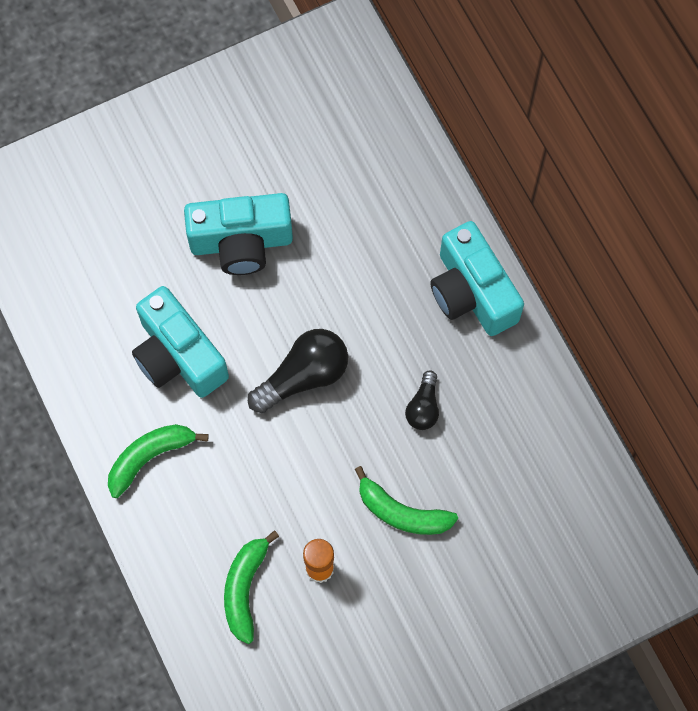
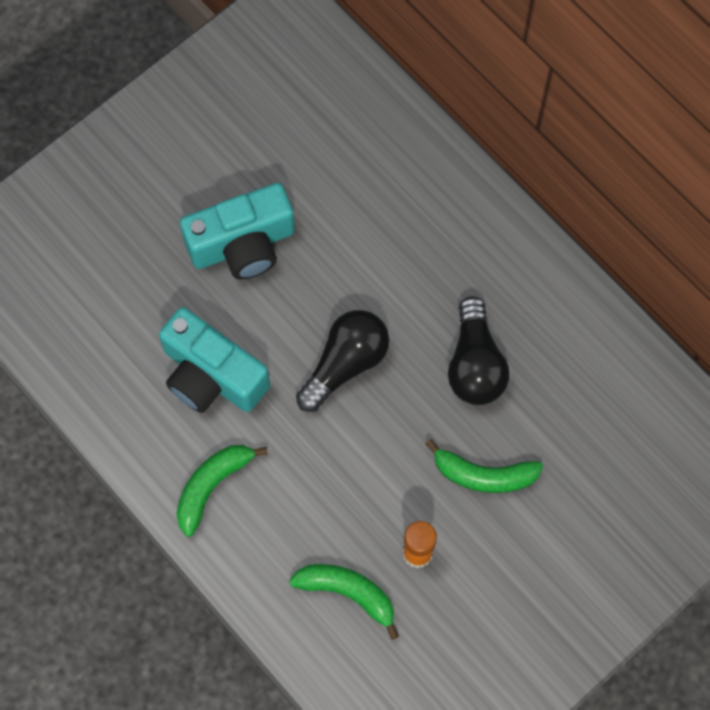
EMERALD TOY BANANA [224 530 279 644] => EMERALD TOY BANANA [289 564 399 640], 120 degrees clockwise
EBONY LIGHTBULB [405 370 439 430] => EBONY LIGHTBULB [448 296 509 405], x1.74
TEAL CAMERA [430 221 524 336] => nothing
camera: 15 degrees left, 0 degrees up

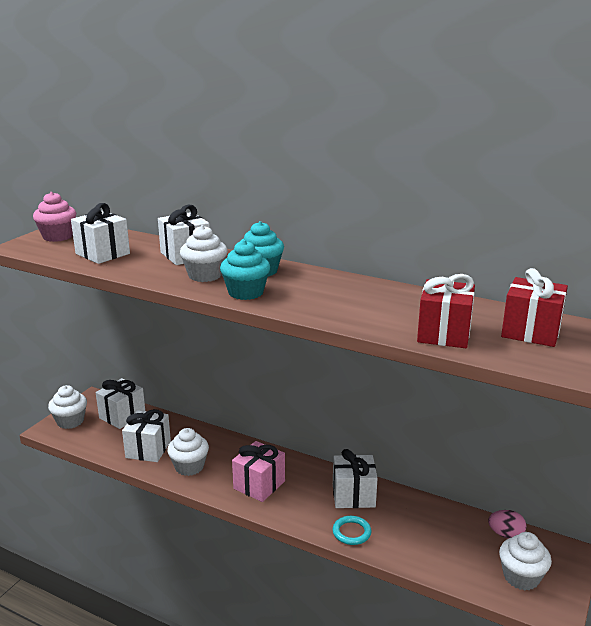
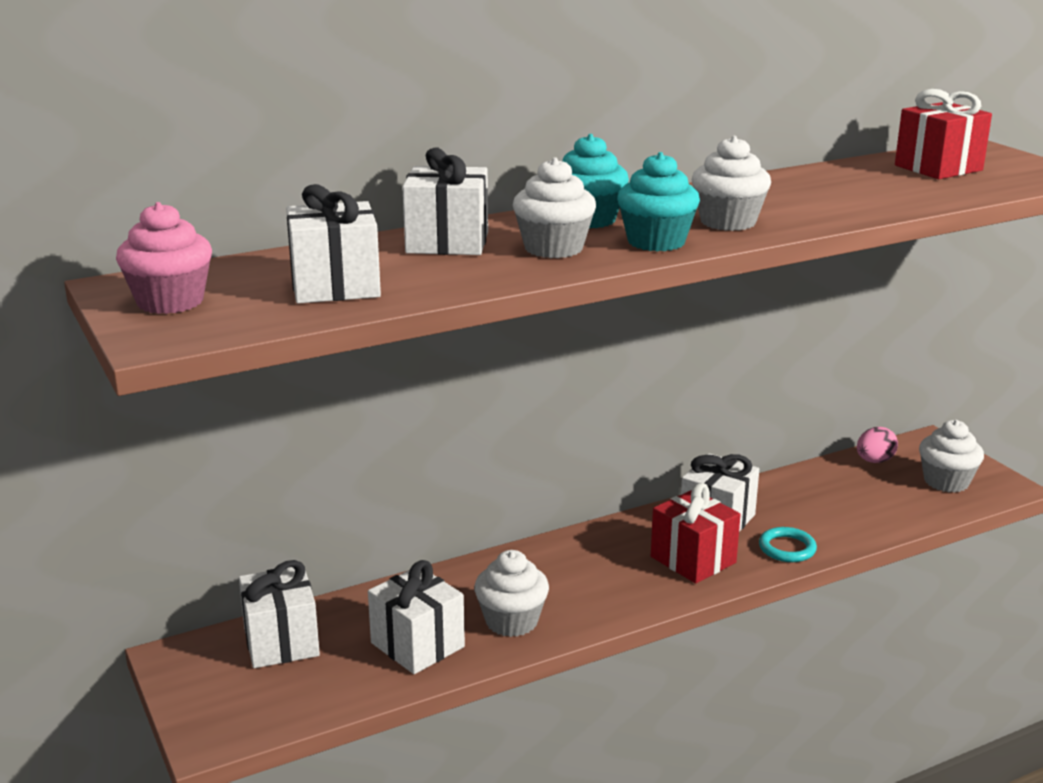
SCARLET PRESENT [417 274 475 348] => SCARLET PRESENT [651 483 741 584], move
PURE WHITE FAIRY CAKE [48 385 87 429] => PURE WHITE FAIRY CAKE [692 136 771 231], move
ROSE-PINK PRESENT [232 441 285 502] => nothing
camera: 55 degrees left, 0 degrees up

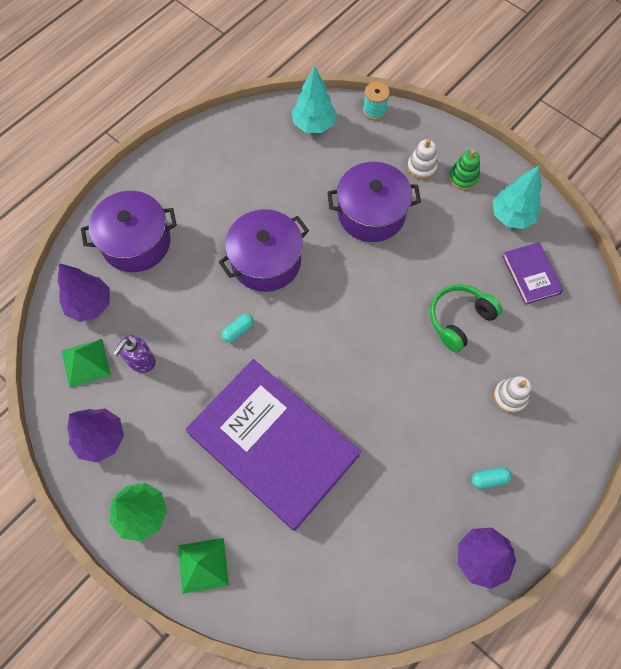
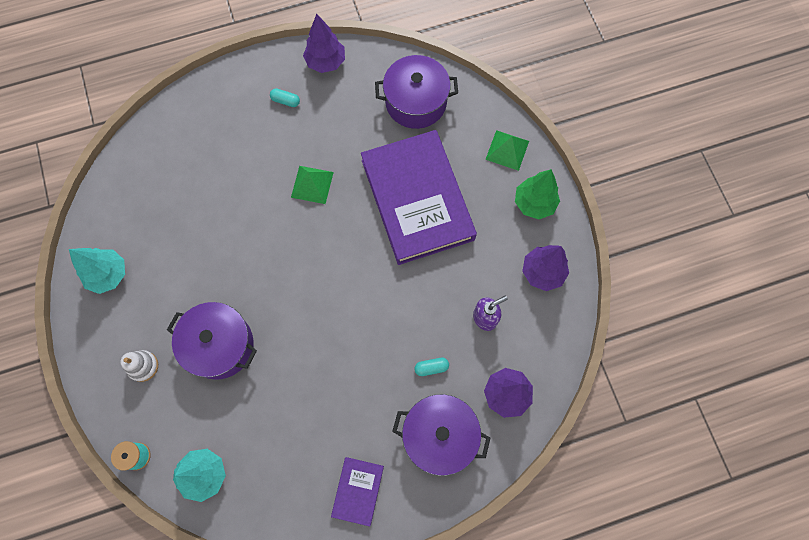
EMERALD PYRAMID SHAPE [62 339 111 388] => EMERALD PYRAMID SHAPE [291 166 334 204], move
PURPLE HARDBACK [502 242 563 305] => PURPLE HARDBACK [331 457 384 527], move
PURPLE POT [219 209 309 292] => PURPLE POT [375 55 458 129], move
TEAL CAPSULE [221 314 254 343] => TEAL CAPSULE [414 358 449 376], move
EMERALD OVER-EAR HEADPHONES [430 284 502 352] => nothing
EMERALD STACKING TOY [449 150 480 190] => nothing
PURE WHITE STACKING TOY [493 376 531 413] => nothing
camera: 150 degrees left, 5 degrees up

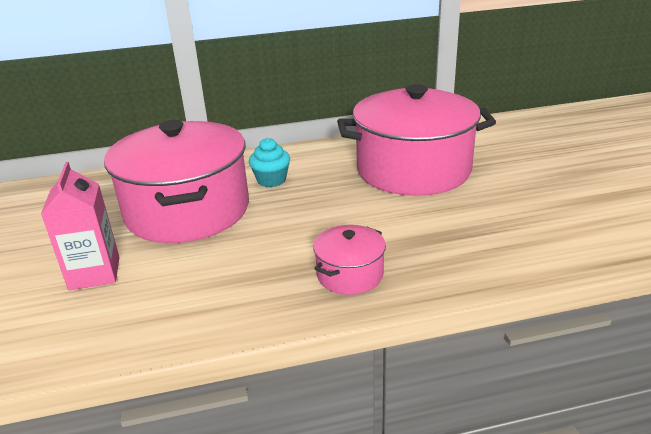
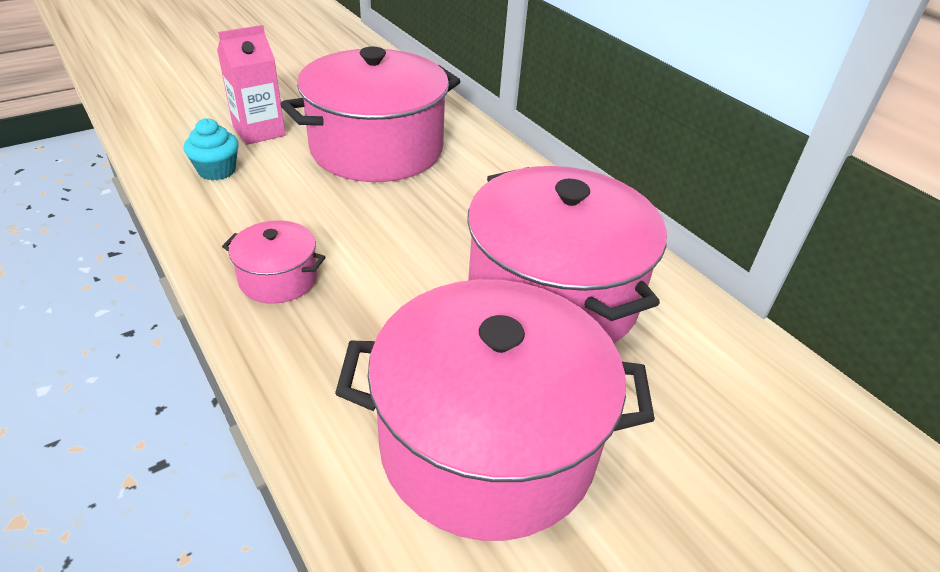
TEAL FAIRY CAKE [249 138 290 187] => TEAL FAIRY CAKE [184 118 239 180], move
nothing => ROSE-PINK POT [335 279 655 541]
camera: 65 degrees right, 10 degrees up

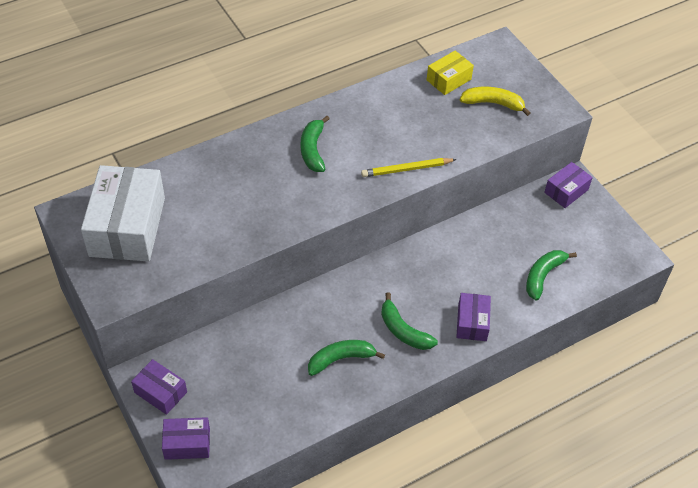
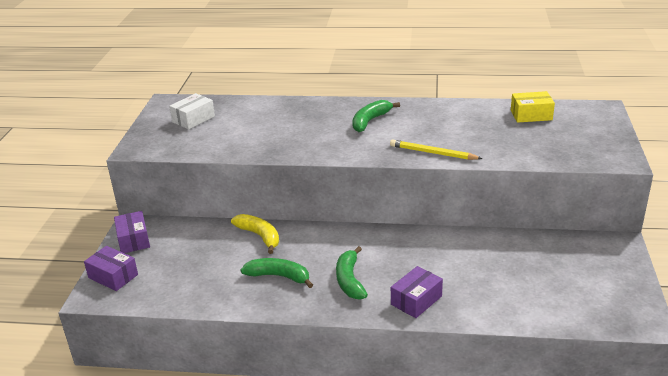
PURE WHITE PARCEL [81 165 165 262] => PURE WHITE PARCEL [169 93 215 129], x0.51
YELLOW TOY BANANA [460 87 530 116] => YELLOW TOY BANANA [231 214 279 254], move
EMERALD TOY BANANA [526 250 577 301] => nothing
PURPLE PARCEL [544 162 593 208] => nothing
camera: 40 degrees right, 20 degrees down

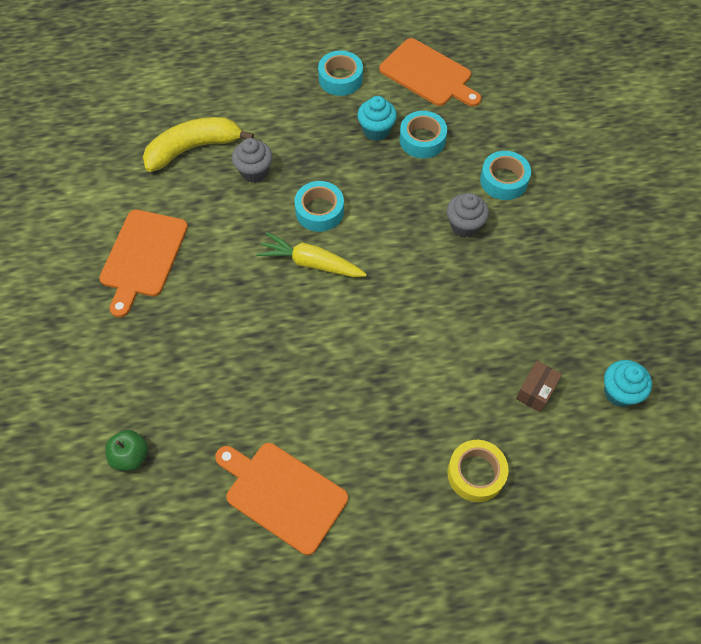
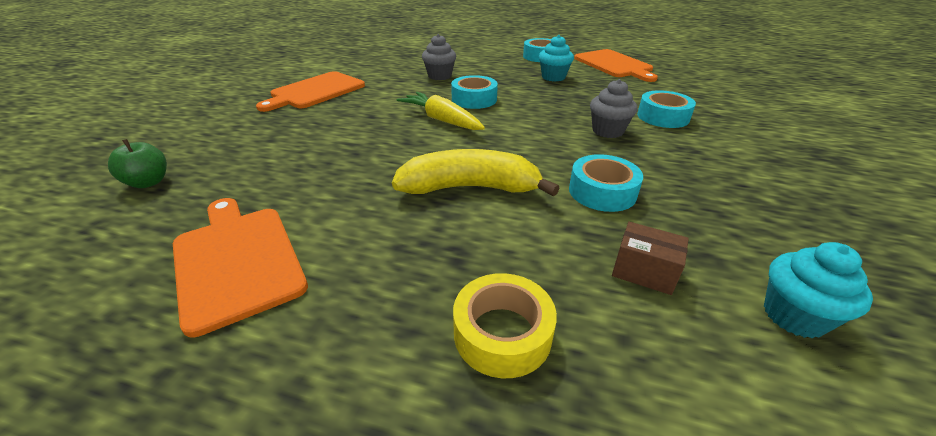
YELLOW TOY BANANA [143 117 254 172] => YELLOW TOY BANANA [392 149 560 197], move
TEAL ROLL OF TAPE [399 111 447 158] => TEAL ROLL OF TAPE [569 154 643 212], move
DARK BROWN PARCEL [516 361 562 413] => DARK BROWN PARCEL [612 222 689 295], 60 degrees clockwise
camera: 25 degrees right, 25 degrees down

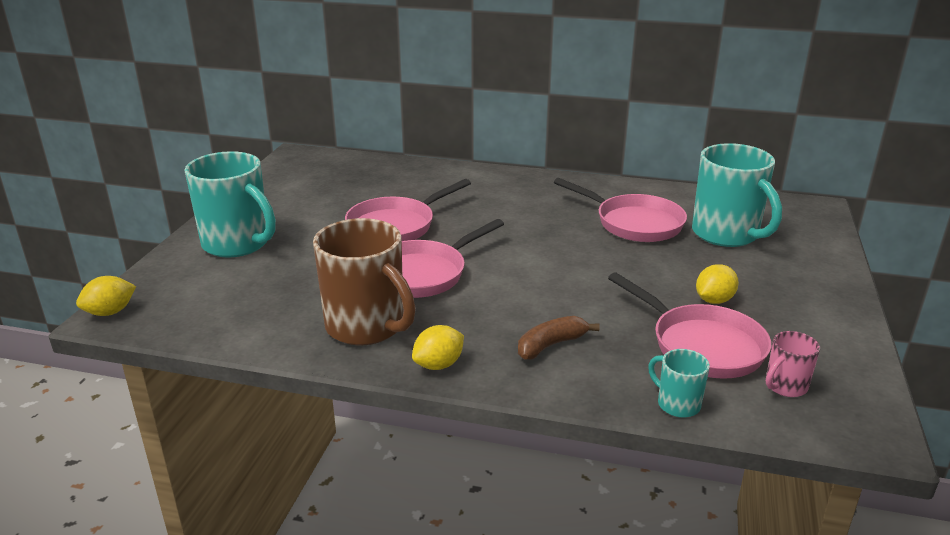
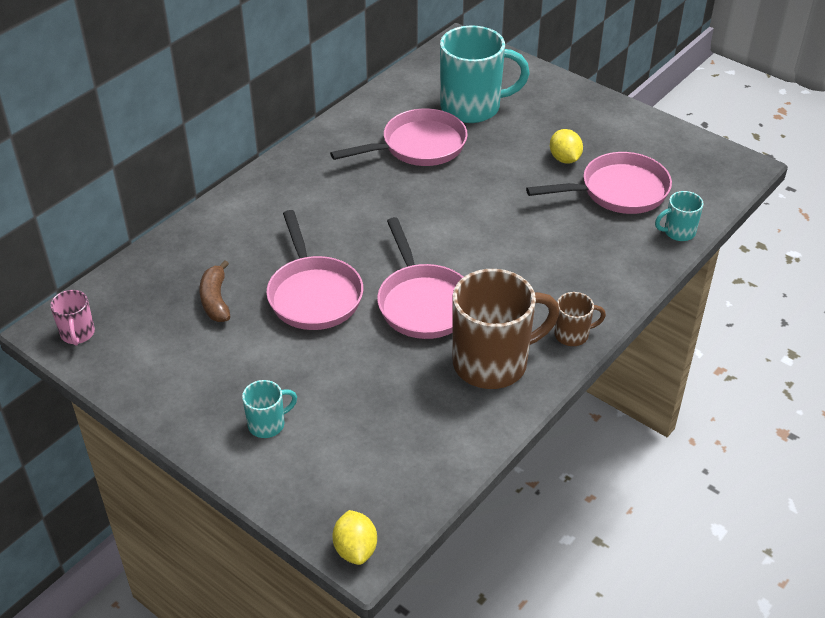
ROSE-PINK MUG [766 331 820 397] => ROSE-PINK MUG [50 290 95 346], move
DARK BROWN TOY BANANA [518 316 600 360] => DARK BROWN TOY BANANA [199 260 230 322], move
TEAL MUG [184 151 276 258] => TEAL MUG [242 380 297 438], x0.47
YELLOW TOY LEMON [412 325 464 370] => DARK BROWN MUG [554 292 606 346]
camera: 65 degrees left, 15 degrees up

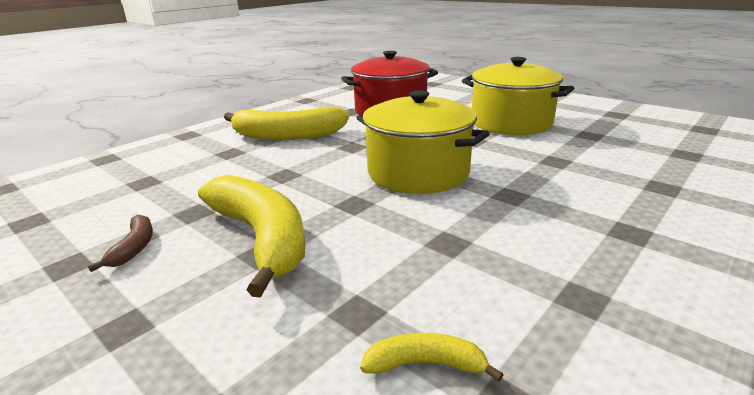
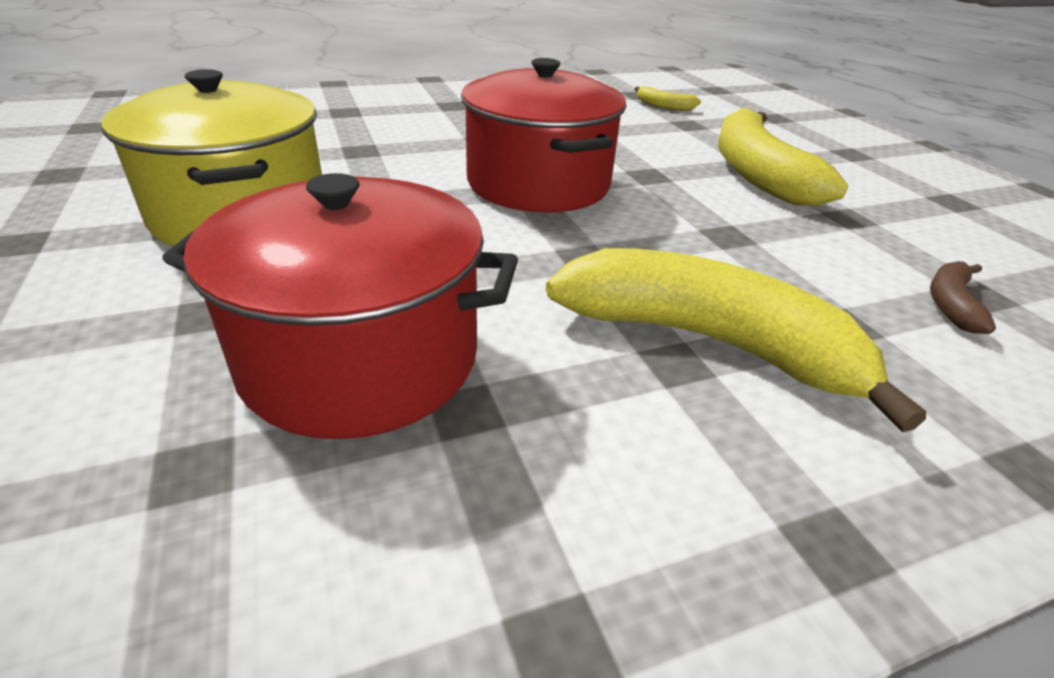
YELLOW POT [356 90 490 194] => SCARLET POT [461 58 627 212]
DARK BROWN TOY BANANA [88 214 153 272] => DARK BROWN TOY BANANA [930 261 996 334], move
camera: 155 degrees left, 10 degrees up

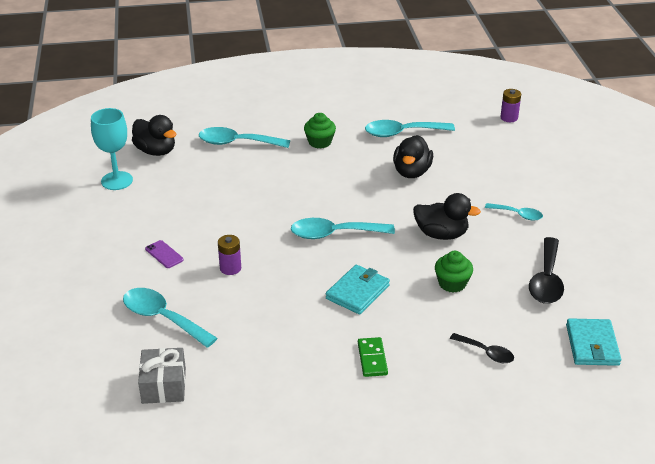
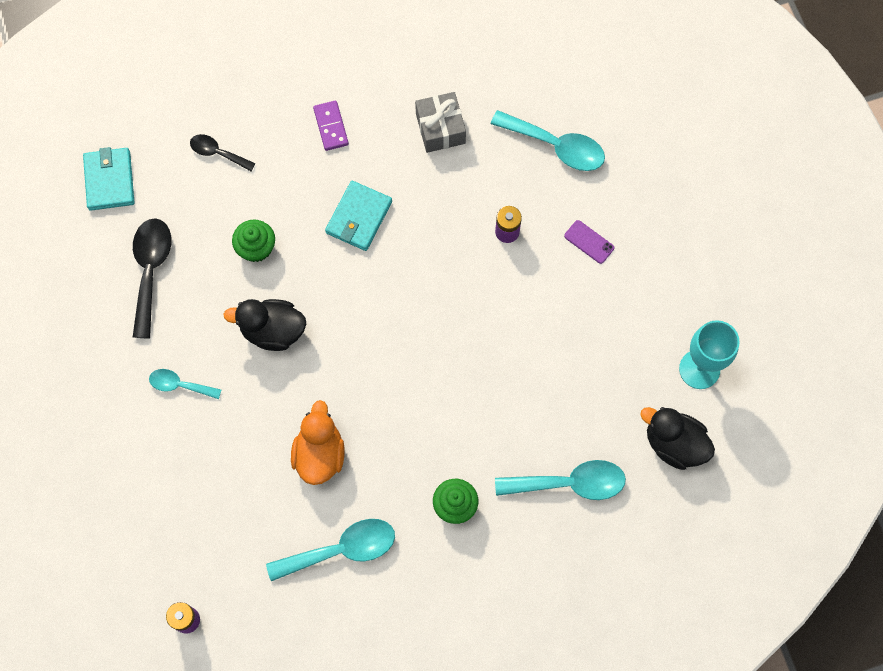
EBONY RUBBER DUCK [393 135 433 178] => BRIGHT ORANGE RUBBER DUCK [291 400 345 485]
EMERALD DOMINO PIECE [358 337 388 377] => PURPLE DOMINO PIECE [313 101 349 151]
GRAY PRESENT [138 348 186 404] => GRAY PRESENT [415 92 466 153], move
TEAL TEASPOON [291 218 395 239] => nothing
camera: 170 degrees right, 35 degrees up

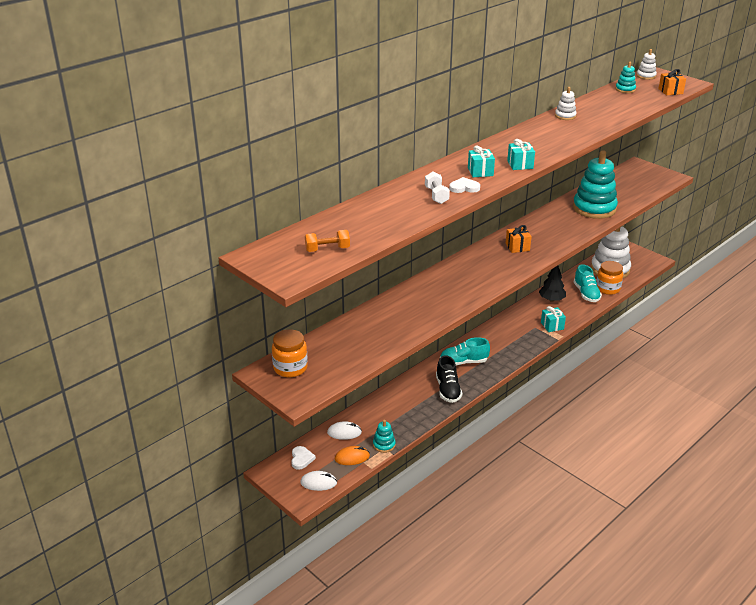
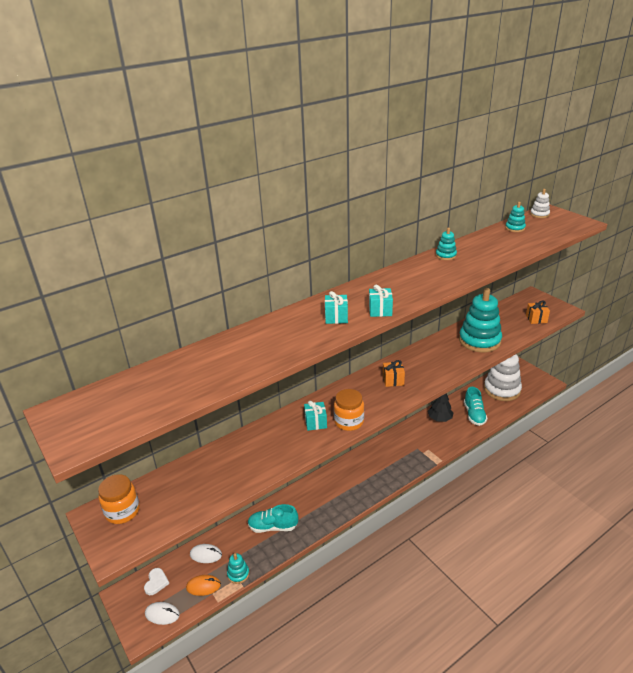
TEAL SHOE [440 337 490 365] => TEAL SHOE [248 504 298 533], move
TEAL PRESENT [541 306 566 332] => TEAL PRESENT [304 401 327 431], move
BRIGHT ORANGE PRESERVE JAR [596 261 623 295] => BRIGHT ORANGE PRESERVE JAR [334 389 364 431], move
PURE WHITE STACKING TOY [555 87 577 120] => TEAL STACKING TOY [436 228 457 260]
BRIGHT ORANGE PRESENT [658 69 686 95] => BRIGHT ORANGE PRESENT [526 301 550 324], move
BRIGHT ORANGE HAND WEIGHT [305 230 350 252] => nothing
PURE WHITE HAND WEIGHT [425 172 450 204] => nothing
EBONY SHOE [436 355 462 403] => nothing
PURE WHITE HEART [449 177 480 193] => nothing
camera: 10 degrees right, 0 degrees up

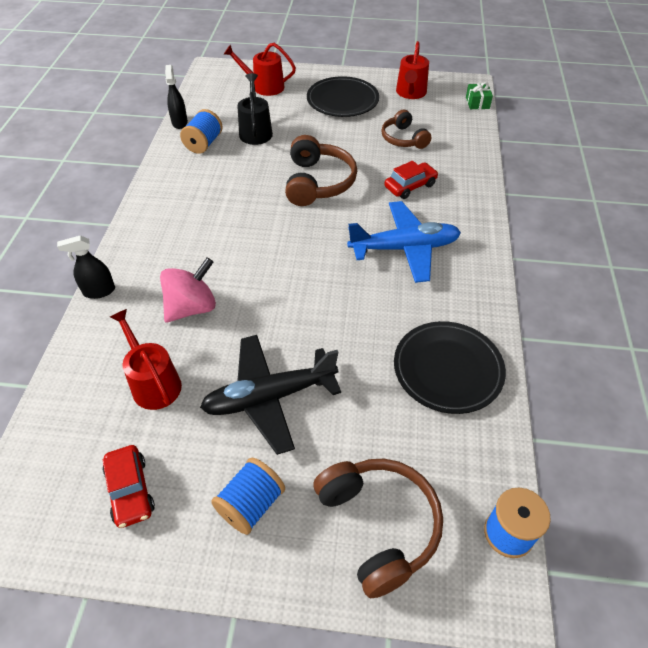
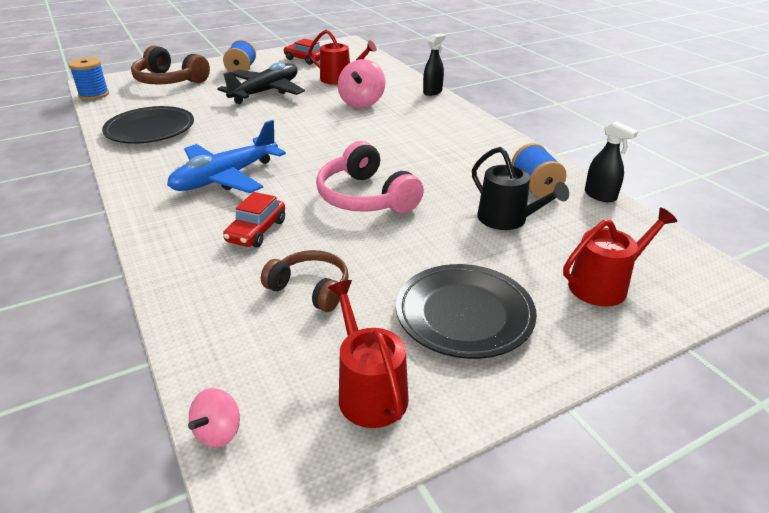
EMERALD PRESENT [466 82 493 109] => ROSE-PINK SPINNING TOP [188 388 240 447]
DARK BROWN OVER-EAR HEADPHONES [285 135 357 206] => ROSE-PINK OVER-EAR HEADPHONES [316 141 424 213]
camera: 145 degrees right, 15 degrees down

